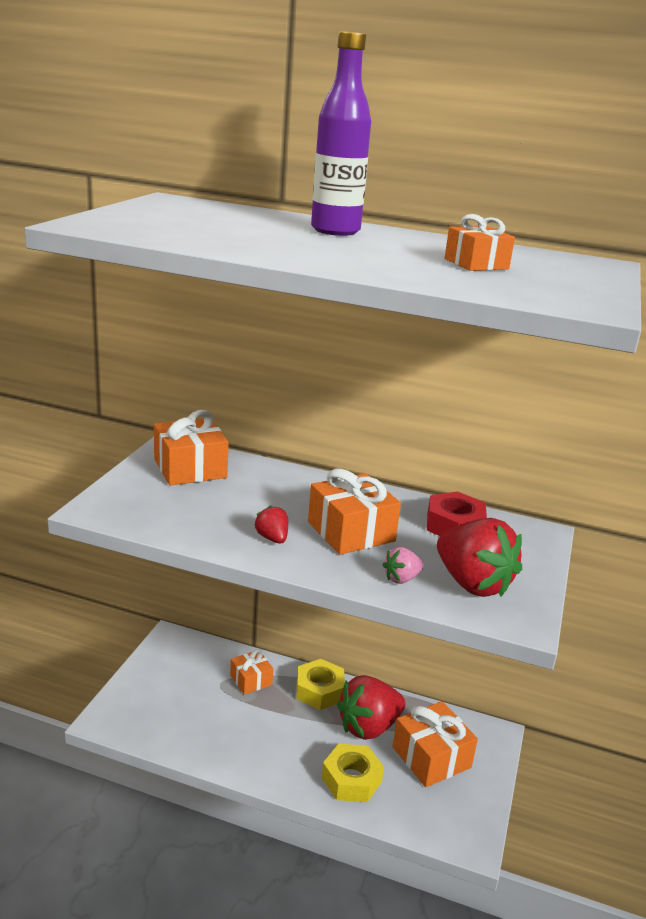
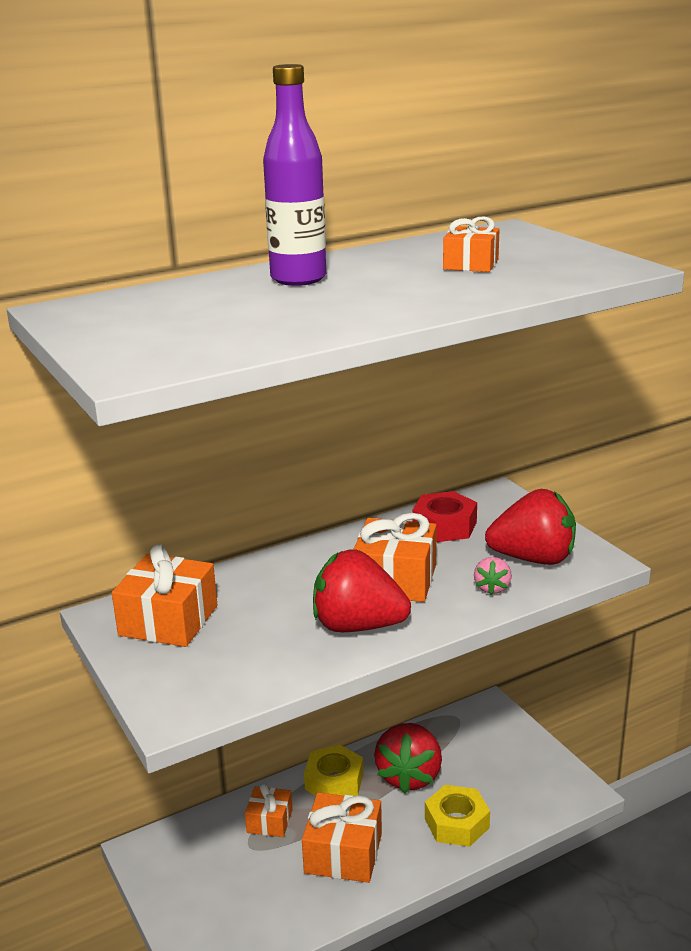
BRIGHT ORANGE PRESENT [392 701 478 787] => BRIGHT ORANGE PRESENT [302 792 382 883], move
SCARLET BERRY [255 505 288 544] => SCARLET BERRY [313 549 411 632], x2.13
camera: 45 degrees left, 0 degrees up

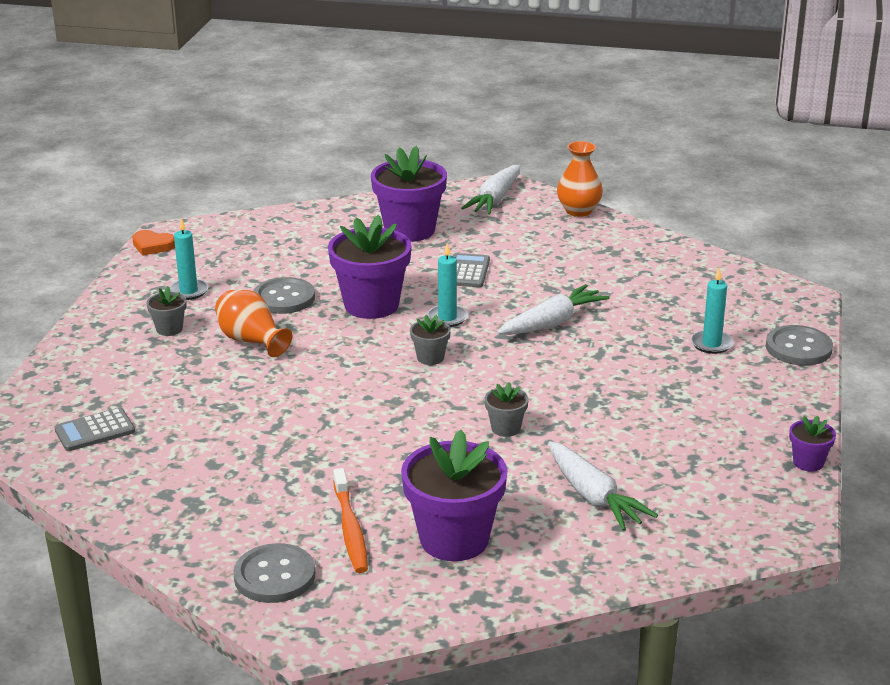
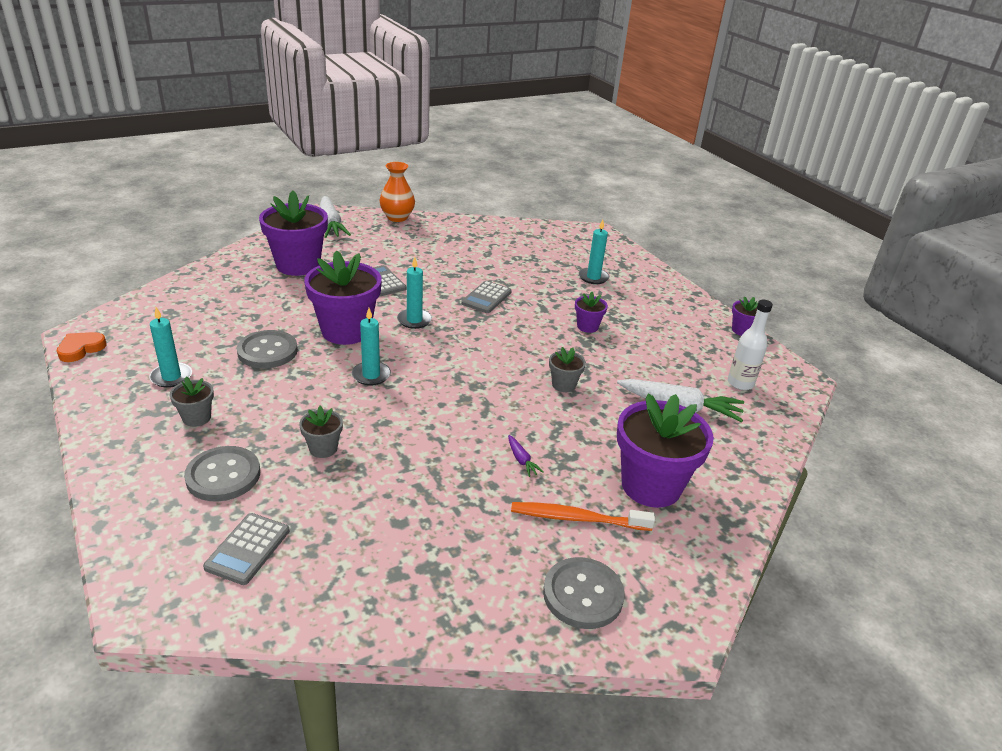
BRIGHT ORANGE HEART [132 230 175 256] => BRIGHT ORANGE HEART [57 332 107 362], 150 degrees clockwise
GRAY SEWING BUTTON [766 325 833 365] => GRAY SEWING BUTTON [184 446 260 501], move
GRAY PLANT POT [410 315 451 365] => GRAY PLANT POT [299 406 343 458], move
nothing => TEAL PILLAR CANDLE [352 308 391 386]
PURE WHITE TOY CARROT [497 284 610 335] => GRAY CALCULATOR [461 281 512 313]
nothing => PURPLE TOY CARROT [508 435 544 477]
BRIGHT ORANGE DENTAL BRUSH [333 468 368 573] => BRIGHT ORANGE DENTAL BRUSH [511 502 655 531], 150 degrees clockwise
nothing => PURPLE PLANT POT [575 292 608 333]
nothing => PURE WHITE DRINK BOTTLE [728 300 773 390]
BRIGHT ORANGE TALL VASE [215 290 293 357] => nothing
camera: 45 degrees left, 5 degrees up

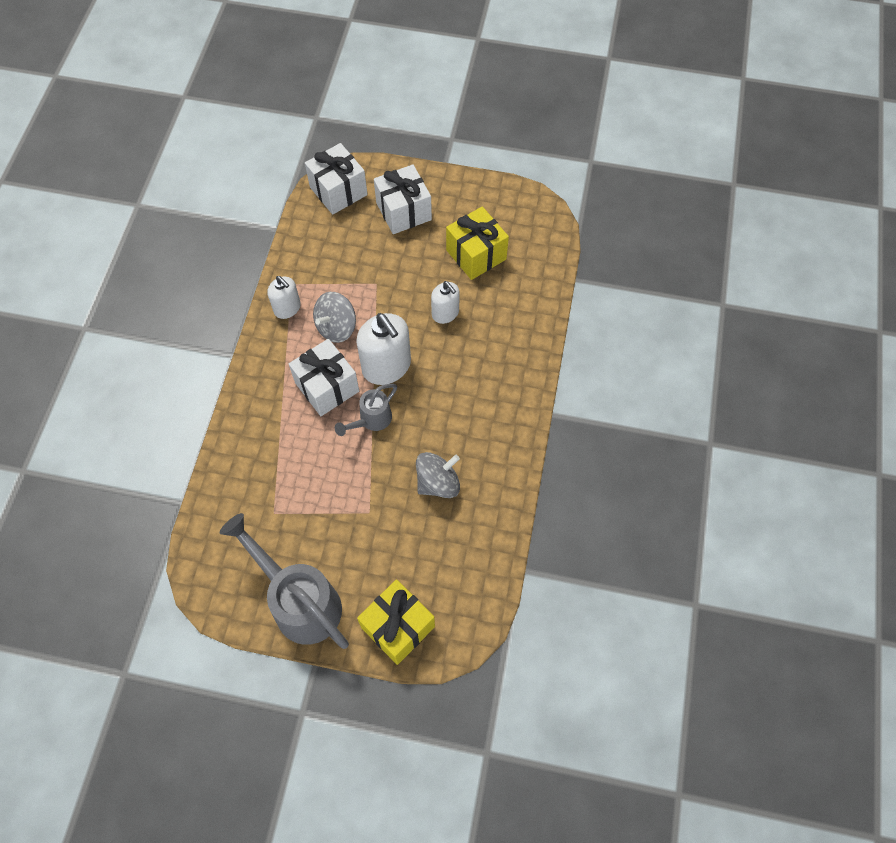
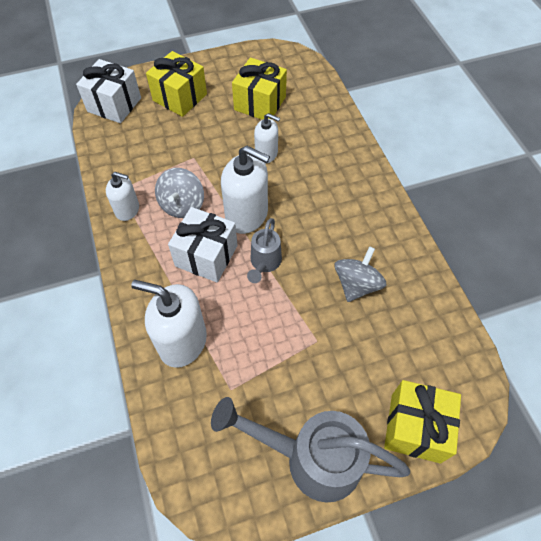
nothing => PURE WHITE SOAP PUMP [131 280 207 368]
PURE WHITE PRESENT [374 164 432 234] => YELLOW PRESENT [146 51 207 117]
camera: 30 degrees left, 5 degrees down

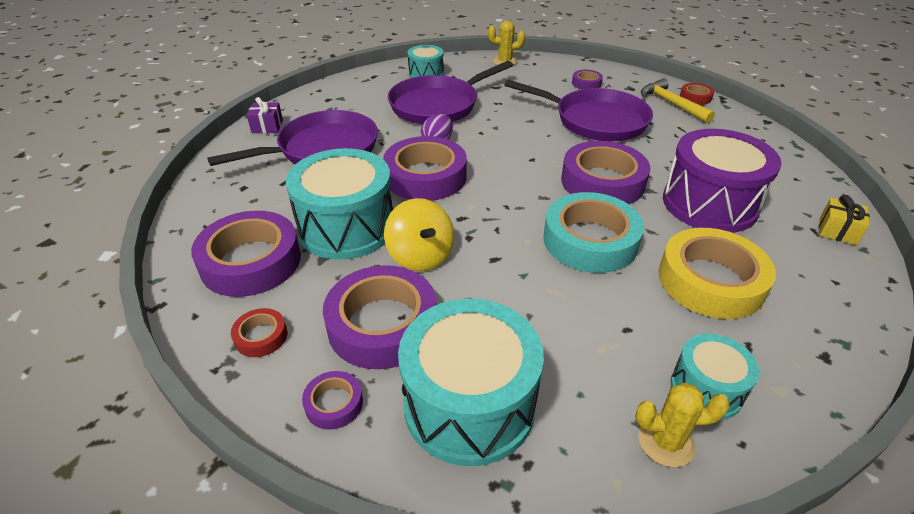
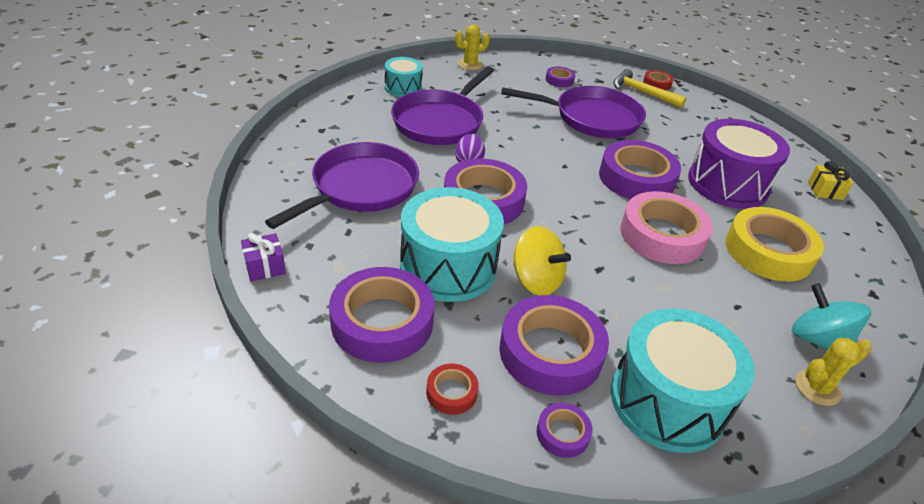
PURPLE PRESENT [247 97 283 133] => PURPLE PRESENT [241 233 286 282], move
TEAL ROLL OF TAPE [543 192 644 273] => ROSE-PINK ROLL OF TAPE [621 191 713 264]
TEAL DRUM [670 334 759 420] => TEAL SPINNING TOP [792 283 871 350]
camera: 25 degrees left, 0 degrees up

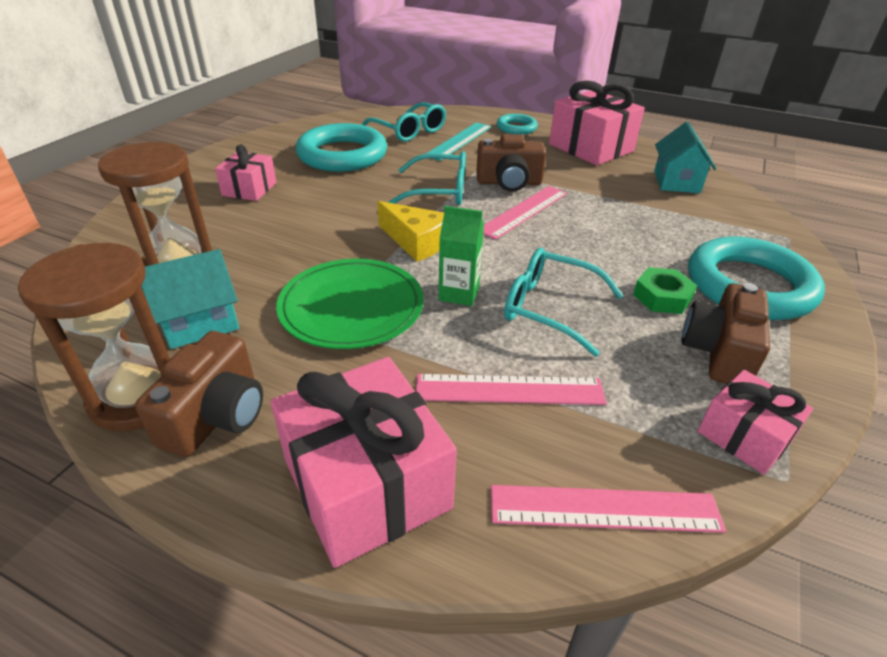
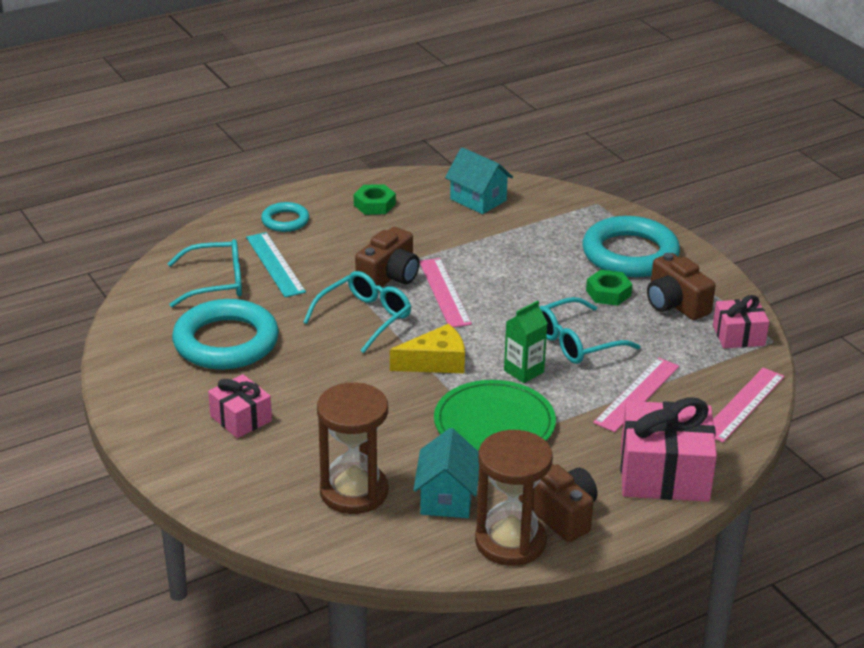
ROSE-PINK PRESENT [549 80 645 165] => EMERALD HEXAGON NUT [354 184 396 215]
camera: 55 degrees left, 5 degrees down

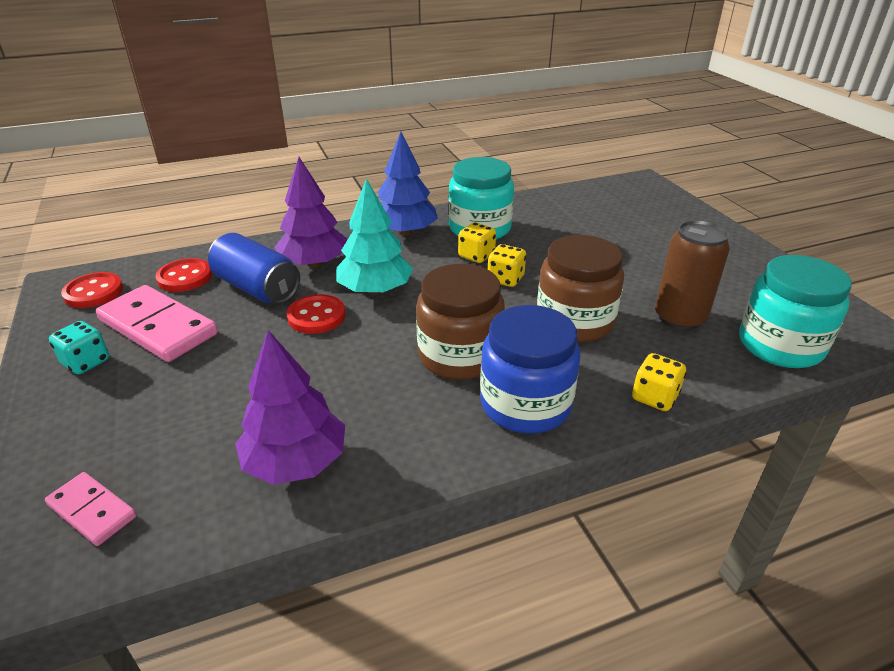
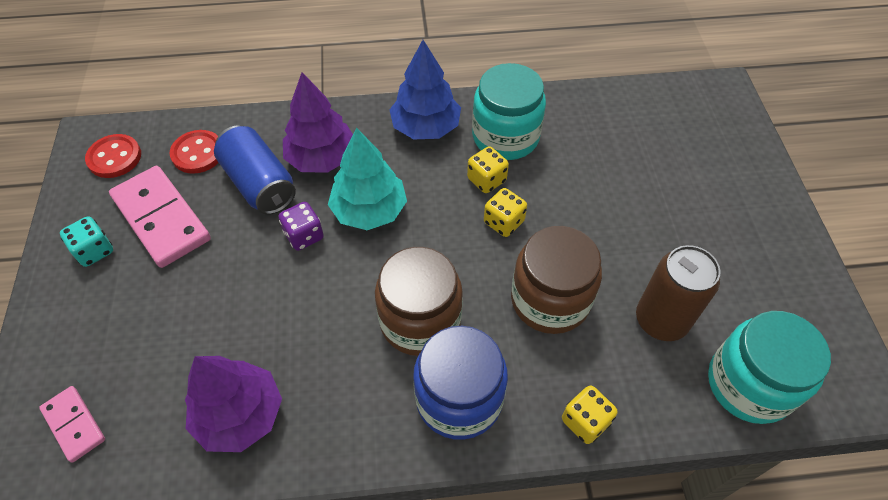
SCARLET SEWING BUTTON [286 294 346 334] => PURPLE DICE [279 202 324 251]
camera: 15 degrees right, 20 degrees up

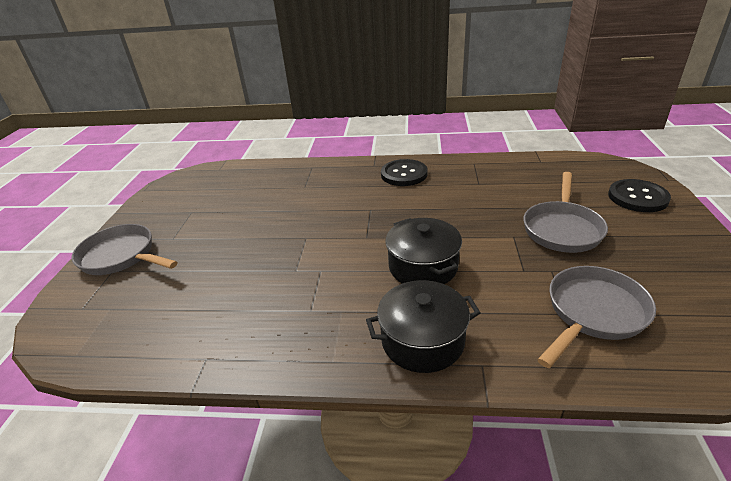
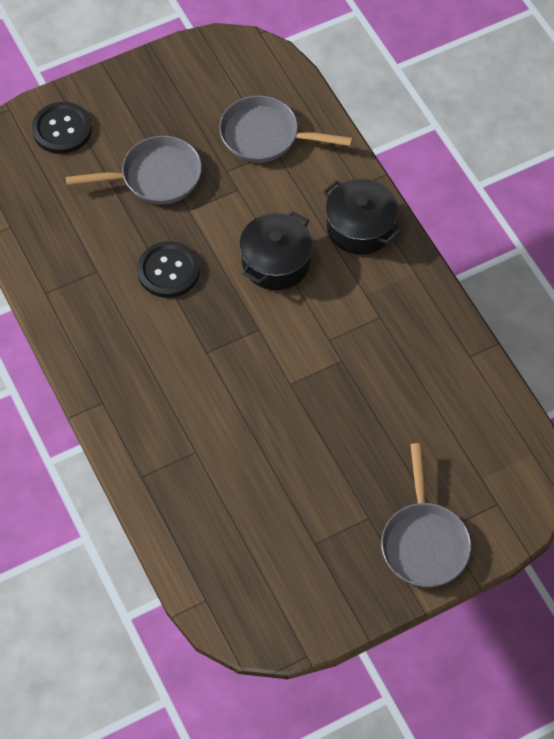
EBONY SEWING BUTTON [381 159 427 186] => EBONY SEWING BUTTON [137 241 200 298], move
camera: 125 degrees left, 25 degrees up

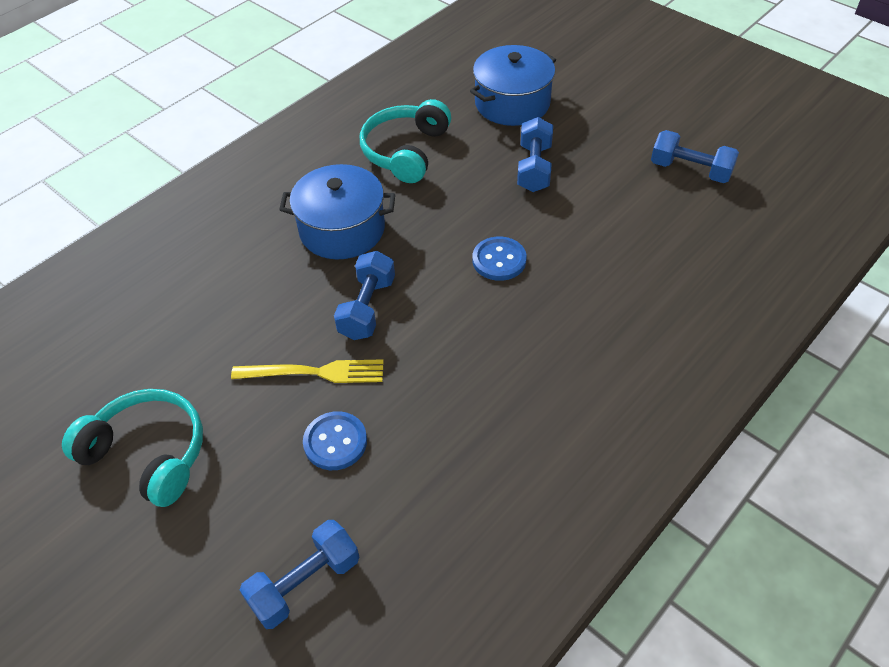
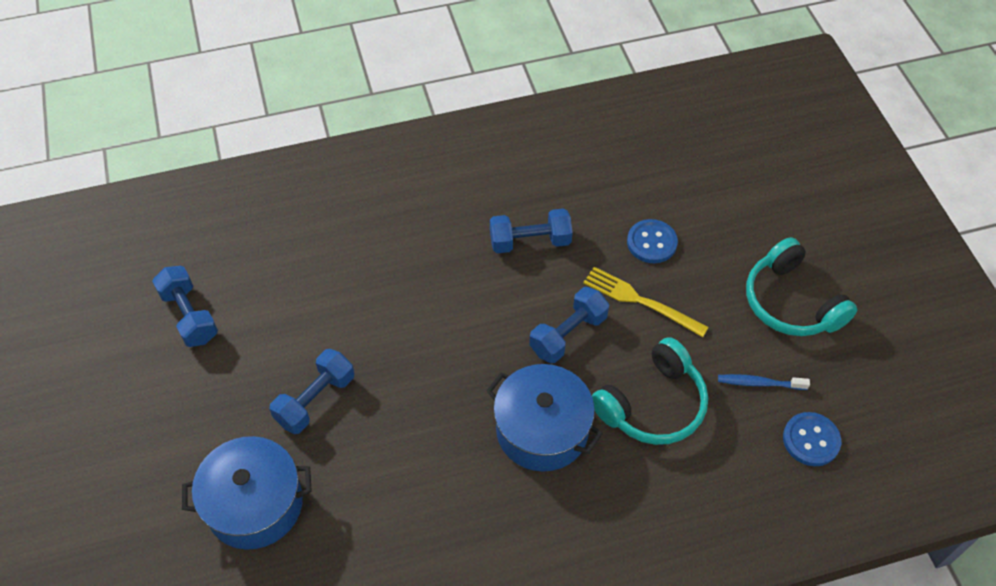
ROYAL BLUE HAND WEIGHT [240 520 359 629] => ROYAL BLUE HAND WEIGHT [490 208 573 253], move
TEAL OVER-EAR HEADPHONES [360 99 451 183] => TEAL OVER-EAR HEADPHONES [592 337 708 445], move
nothing => ROYAL BLUE DENTAL BRUSH [718 374 810 390]
ROYAL BLUE SEWING BUTTON [472 237 527 281] => ROYAL BLUE SEWING BUTTON [783 412 841 466], move
camera: 150 degrees left, 5 degrees up

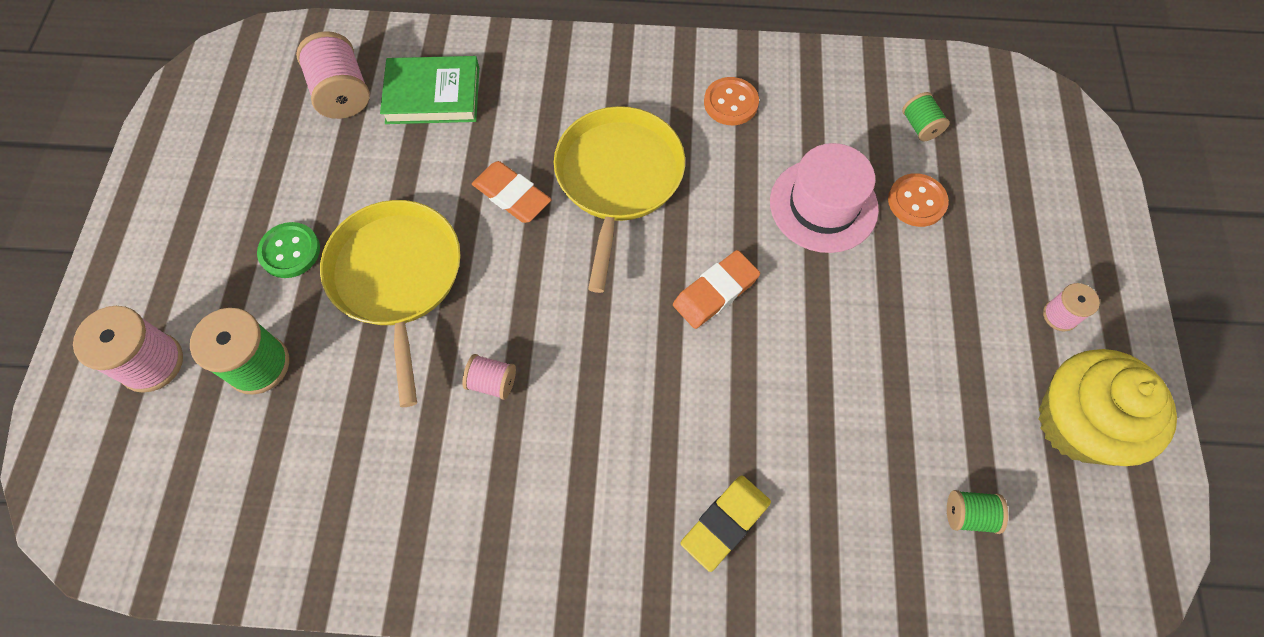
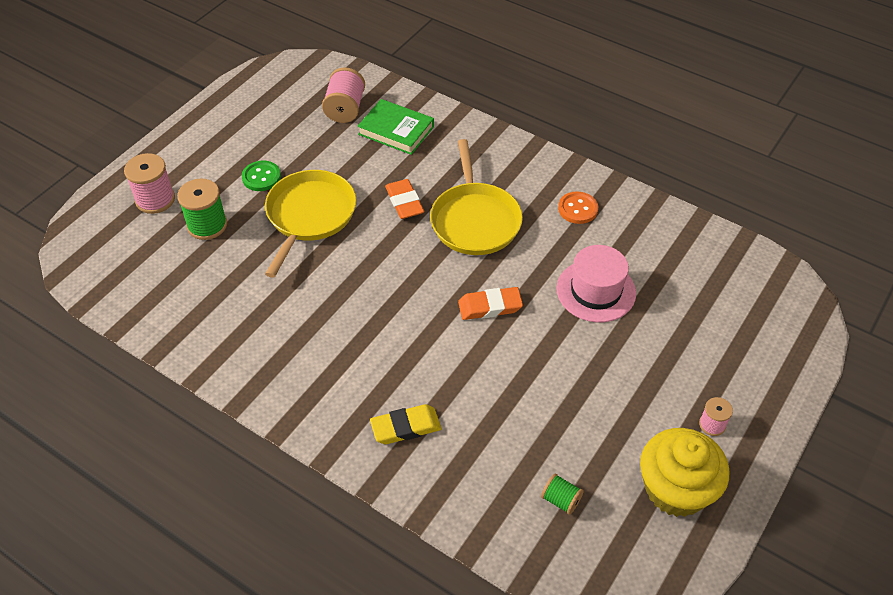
YELLOW PAN [554 106 685 293] => YELLOW PAN [430 139 523 255], 135 degrees clockwise
ROSE-PINK SPOOL [463 354 516 400] => nothing
BRIGHT ORANGE SEWING BUTTON [888 173 949 227] => nothing
EMERALD SPOOL [902 92 950 141] => nothing
camera: 30 degrees right, 15 degrees down

